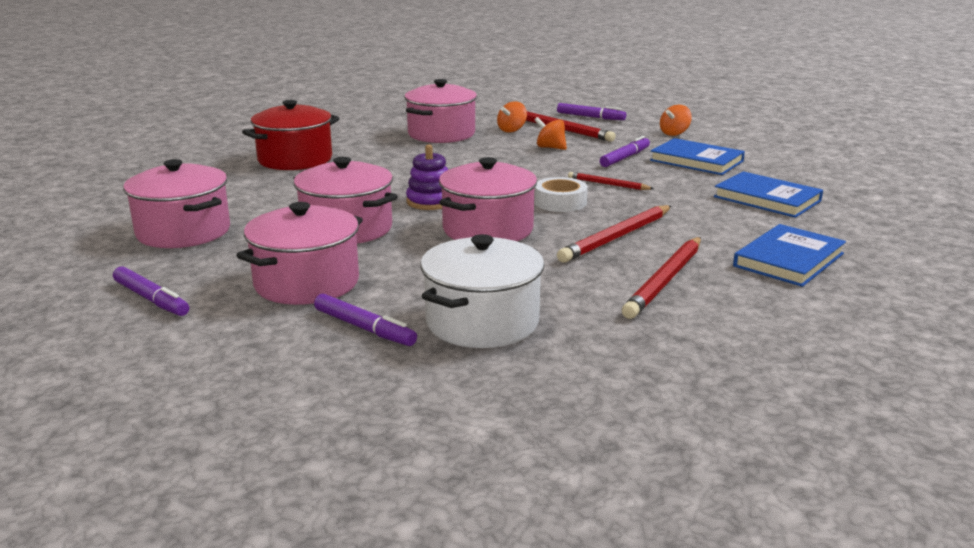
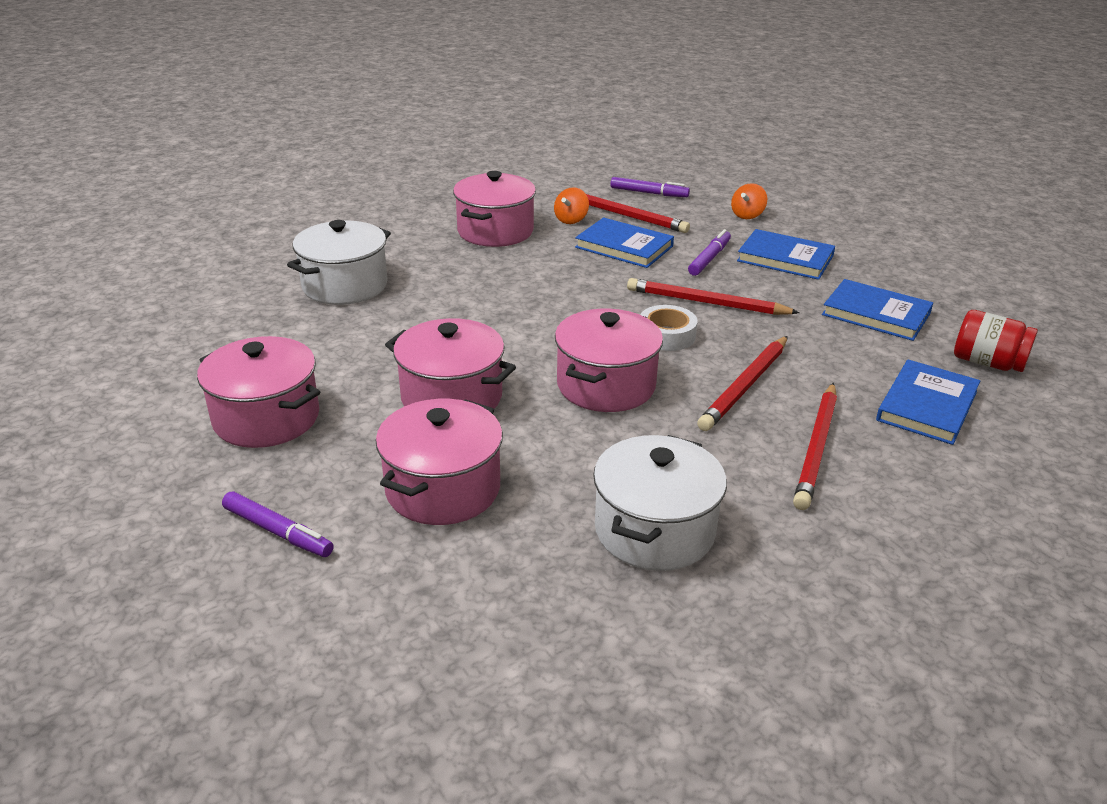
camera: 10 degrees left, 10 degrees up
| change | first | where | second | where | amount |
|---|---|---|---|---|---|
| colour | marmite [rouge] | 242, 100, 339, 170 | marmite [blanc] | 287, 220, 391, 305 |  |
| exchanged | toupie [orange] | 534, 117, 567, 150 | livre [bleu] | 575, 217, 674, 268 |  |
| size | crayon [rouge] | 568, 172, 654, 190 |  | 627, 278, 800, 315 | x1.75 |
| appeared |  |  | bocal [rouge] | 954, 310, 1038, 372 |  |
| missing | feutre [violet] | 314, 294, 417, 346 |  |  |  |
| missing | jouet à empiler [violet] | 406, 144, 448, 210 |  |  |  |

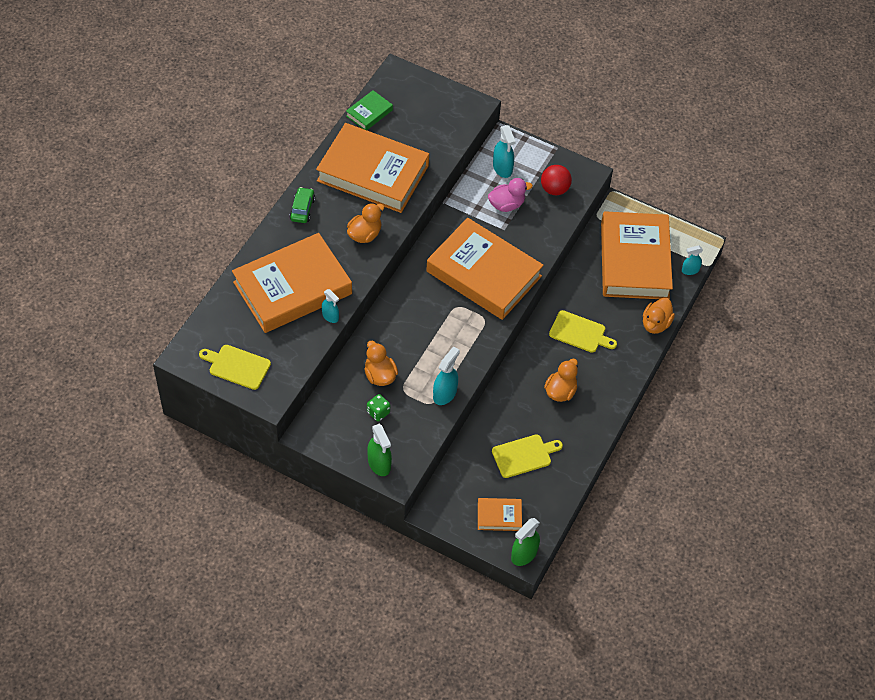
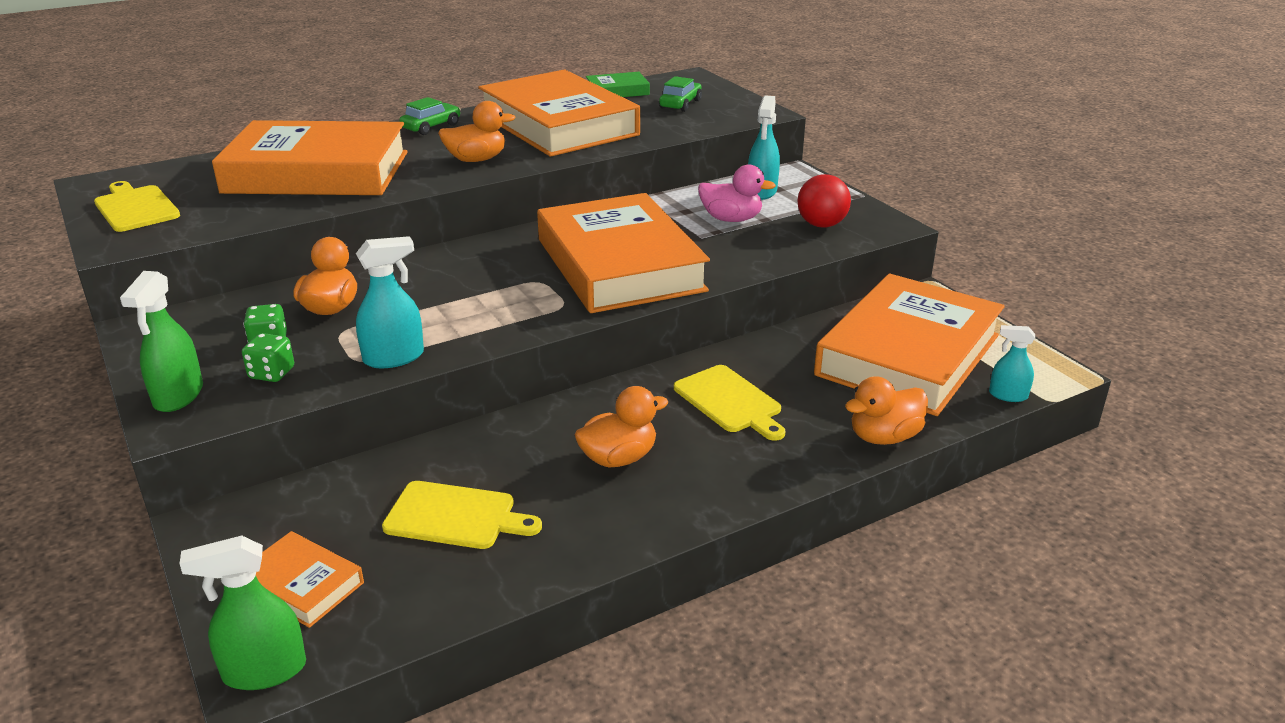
camera: 35 degrees right, 25 degrees down
| change | first | where | second | where | amount |
|---|---|---|---|---|---|
| appeared |  |  | dé [vert] | 242, 333, 294, 382 |  |
| appeared |  |  | voiture [vert] | 659, 76, 702, 112 |  |
| missing | vaporisateur [turquoise] | 322, 289, 339, 323 |  |  |  |

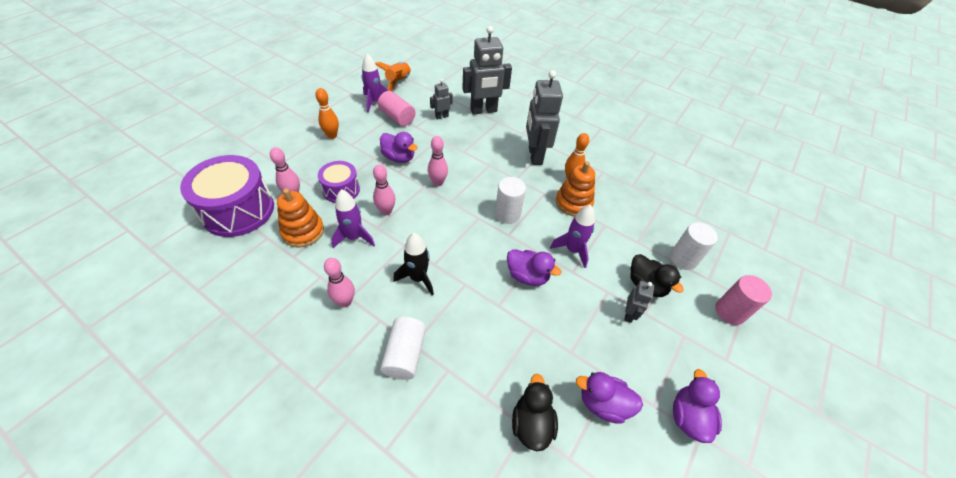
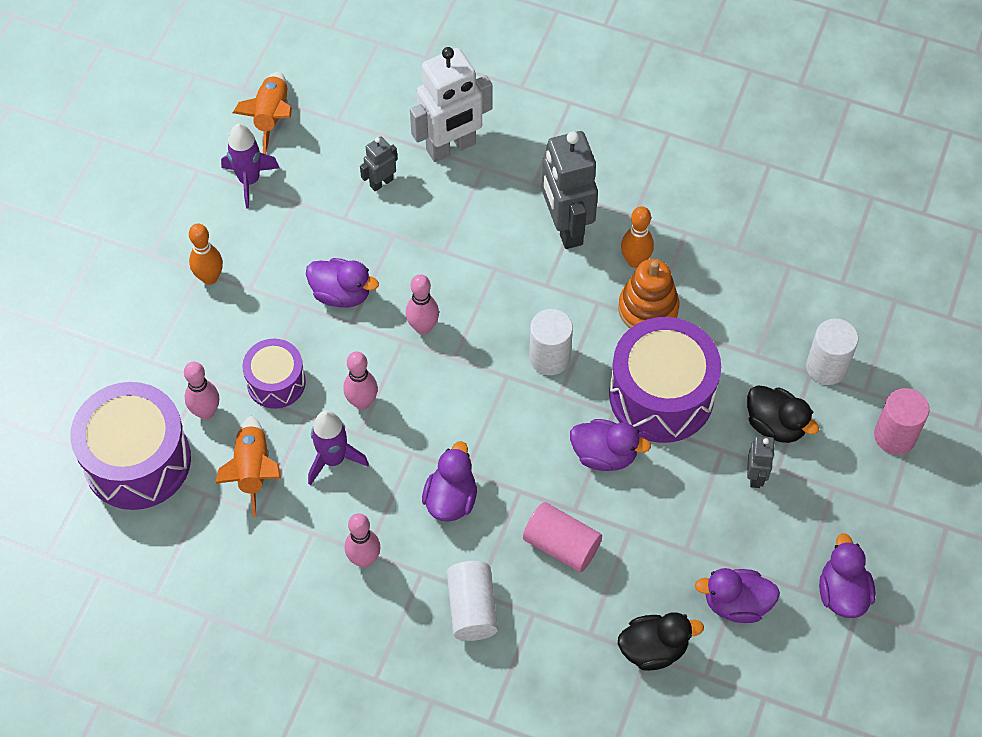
camera: 10 degrees left, 10 degrees up
| change | first | where | second | where | amount |
|---|---|---|---|---|---|
| exchanged | jouet à empiler [orange] | 277, 188, 324, 247 | fusée [orange] | 215, 416, 281, 517 |  |
| colour | robot [gris] | 462, 26, 512, 115 | robot [blanc] | 410, 47, 492, 162 |  |
| exchanged | fusée [noir] | 393, 233, 434, 296 | canard [violet] | 422, 441, 477, 522 |  |
| relocated | cylindre [rose] | 378, 91, 415, 126 |  | 523, 502, 602, 572 |  |
| exchanged | fusée [violet] | 550, 205, 595, 268 | tambour [violet] | 609, 317, 721, 443 |  |
| spun | canard [noir] | 512, 374, 558, 451 |  | 618, 612, 704, 671 | 90 degrees clockwise |

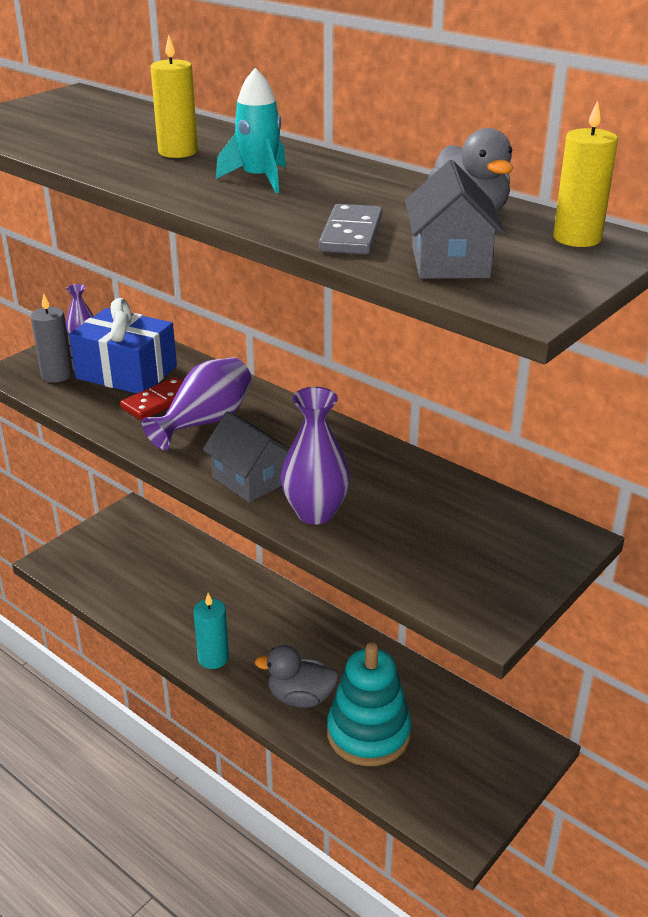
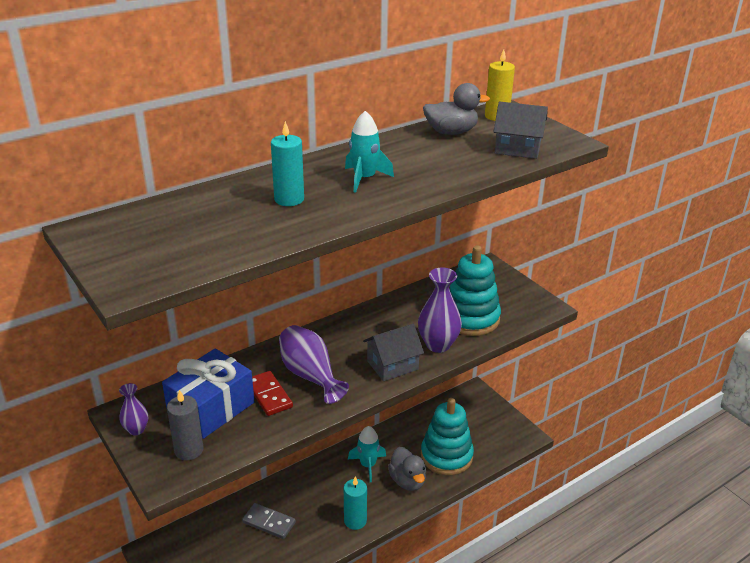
camera: 75 degrees left, 0 degrees up
| change | first | where | second | where | amount |
|---|---|---|---|---|---|
| relocated | domino [gris] | 319, 204, 382, 255 |  | 242, 503, 296, 539 |  |
| colour | bougie [jaune] | 150, 35, 198, 158 | bougie [turquoise] | 271, 121, 304, 206 |  |
| appeared |  |  | fusée [turquoise] | 348, 426, 386, 482 |  |
| spun | canard [gris] | 255, 645, 339, 708 |  | 388, 447, 426, 491 | 45 degrees counterclockwise |
| appeared |  |  | jouet à empiler [turquoise] | 449, 245, 501, 336 |  |

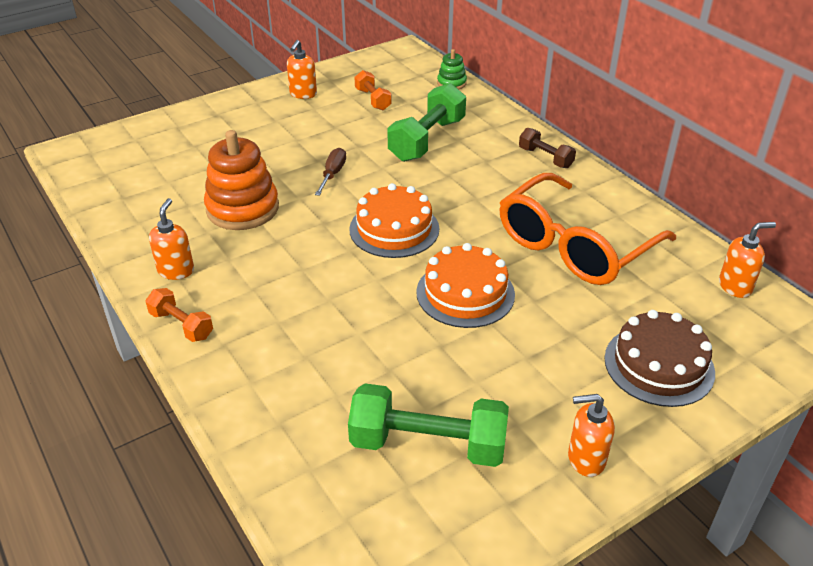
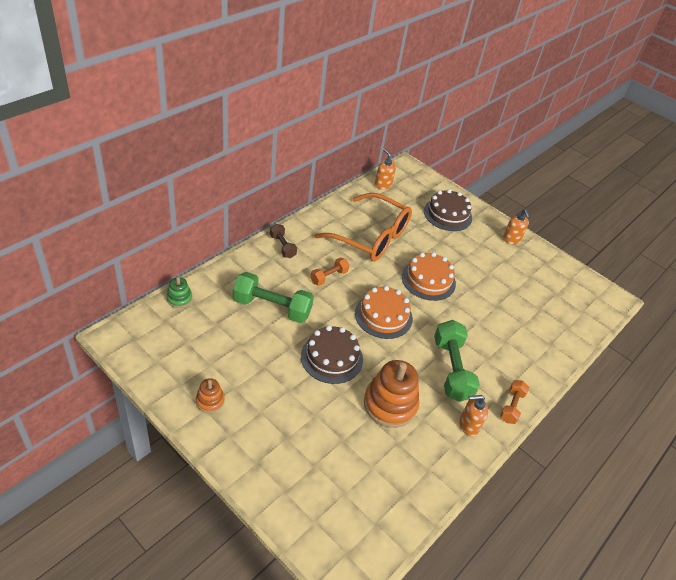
camera: 110 degrees left, 5 degrees up
| change | first | where | second | where | amount |
|---|---|---|---|---|---|
| exchanged | distributeur de savon [orange] | 287, 40, 317, 99 | jouet à empiler [orange] | 196, 378, 225, 413 |  |
| spun | haltère [marron] | 519, 128, 576, 168 |  | 270, 224, 297, 258 | 60 degrees counterclockwise |
| exchanged | tournevis [marron] | 315, 148, 346, 196 | gâteau [marron] | 301, 325, 363, 384 |  |
| relocated | haltère [orange] | 354, 70, 392, 110 |  | 310, 257, 349, 286 |  |
| relocated | haltère [vert] | 348, 383, 509, 467 |  | 434, 320, 480, 402 |  |

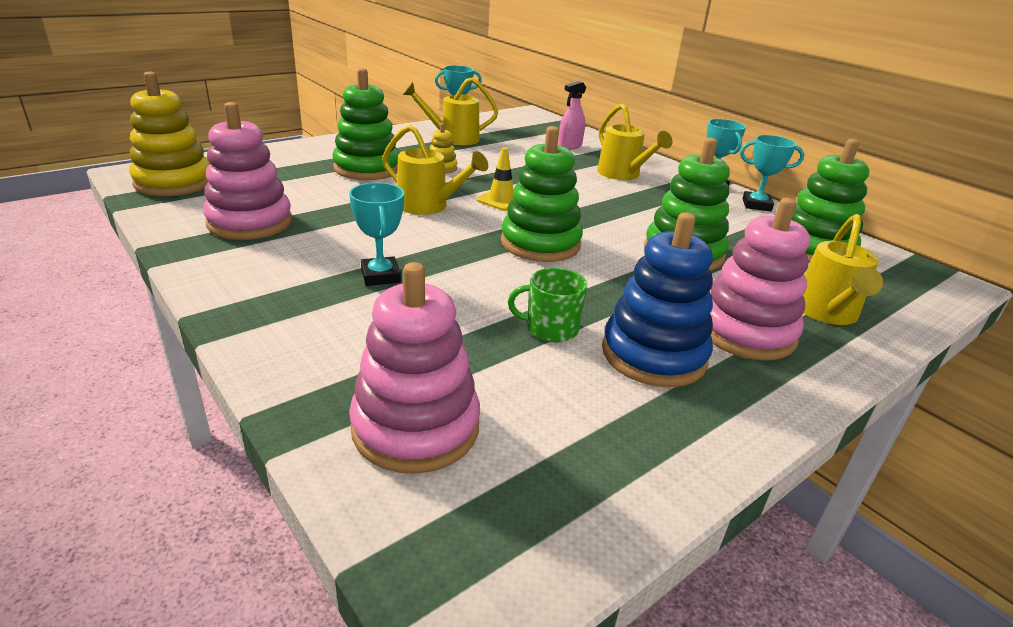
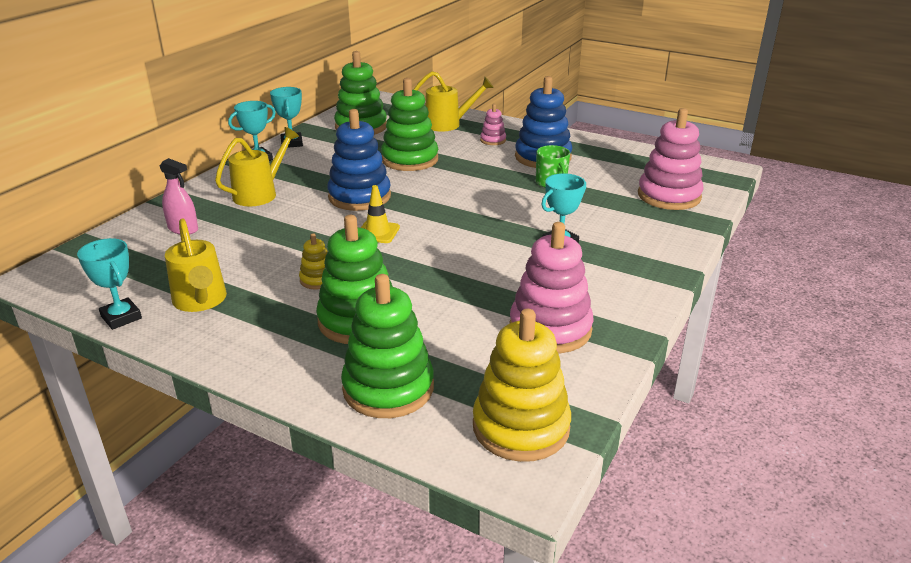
camera: 110 degrees left, 0 degrees up
| change | first | where | second | where | amount |
|---|---|---|---|---|---|
| appeared |  |  | jouet à empiler [bleu] | 327, 109, 391, 211 |  |
| relocated | jouet à empiler [vert] | 501, 126, 583, 262 |  | 341, 274, 434, 418 |  |
| size | jouet à empiler [rose] | 709, 198, 810, 360 |  | 480, 104, 506, 145 | x0.48 |
| missing | arrosoir [jaune] | 382, 125, 488, 215 |  |  |  |

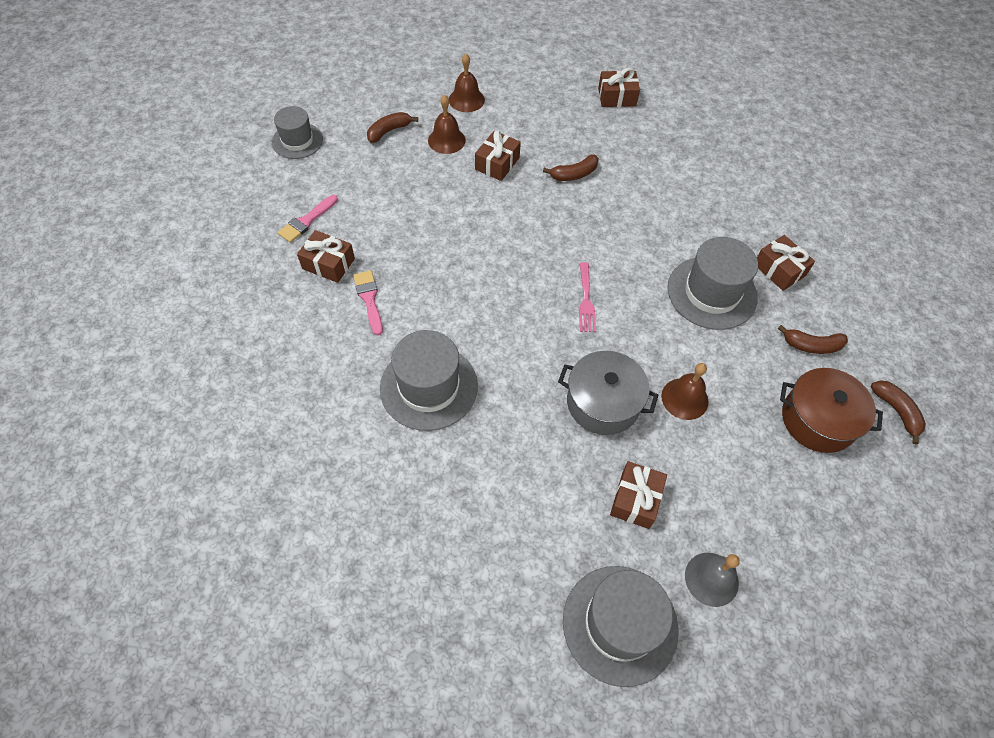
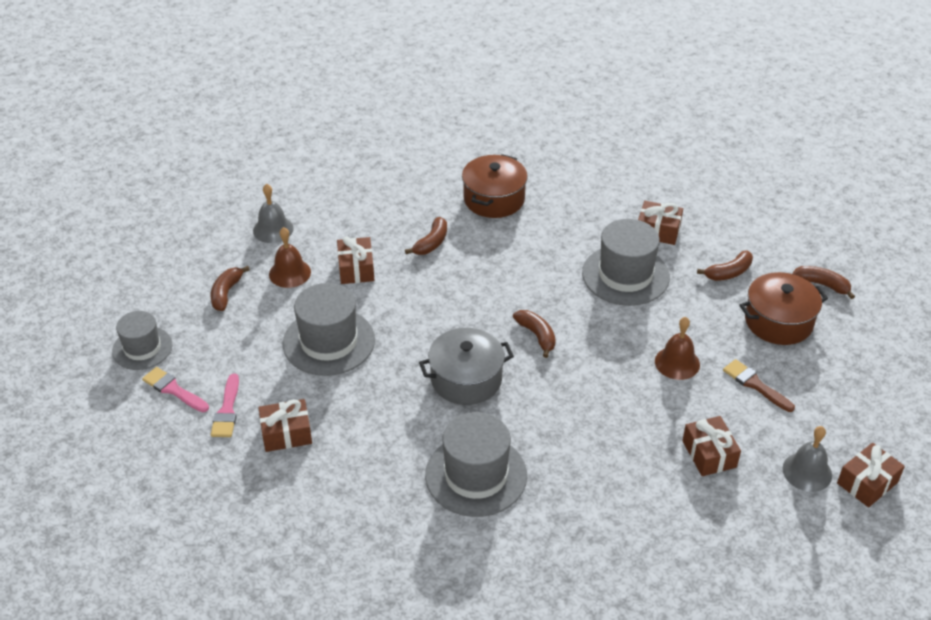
camera: 35 degrees left, 15 degrees down
| change | first | where | second | where | amount |
|---|---|---|---|---|---|
| relocated | pinceau [rose] | 353, 270, 383, 335 |  | 142, 367, 209, 412 |  |
| colour | cloche [marron] | 449, 54, 485, 112 | cloche [gris] | 253, 184, 294, 243 |  |
| relocated | chapeau [gris] | 563, 566, 678, 687 |  | 283, 283, 375, 376 |  |
| relocated | marmite [gris] | 558, 351, 658, 435 |  | 419, 328, 514, 405 |  |
| appeared |  |  | marmite [marron] | 462, 154, 528, 218 |  |
| exchanged | fourchette [rose] | 579, 262, 596, 332 | banane [marron] | 513, 310, 556, 358 |  |
| appeared |  |  | pinceau [marron] | 723, 359, 795, 412 |  |
| relocated | cadeau [marron] | 598, 68, 640, 107 |  | 837, 443, 905, 507 |  |

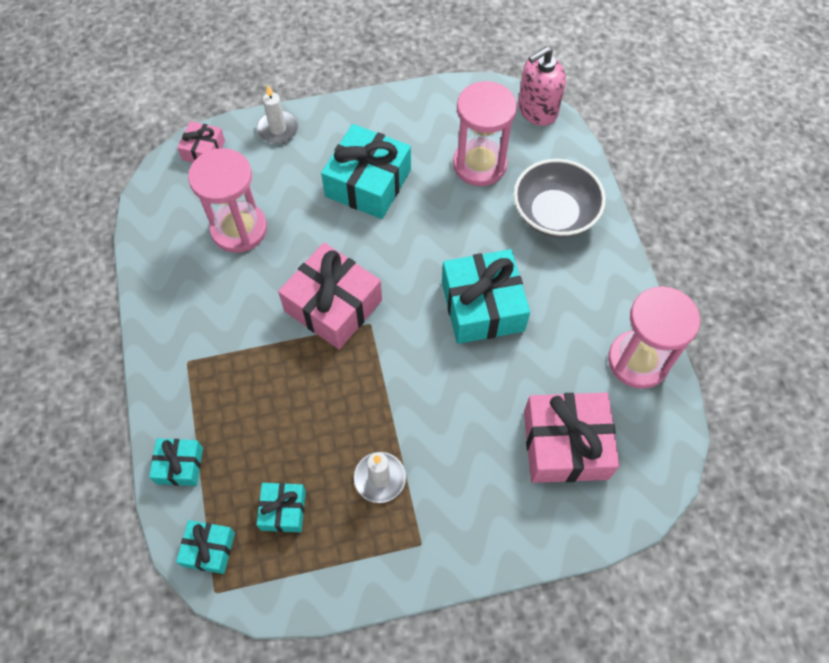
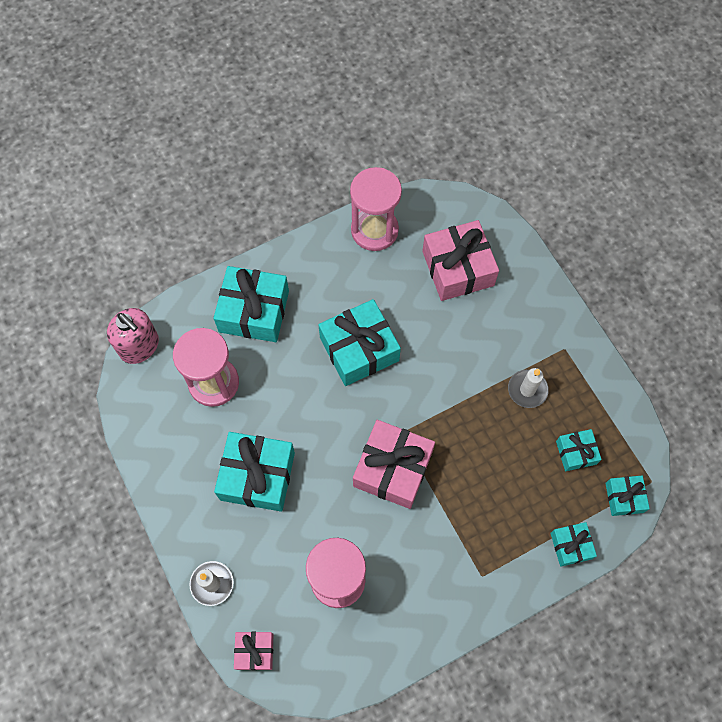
camera: 105 degrees left, 5 degrees up
| change | first | where | second | where | amount |
|---|---|---|---|---|---|
| exchanged | bol [gris] | 513, 159, 606, 238 | cadeau [turquoise] | 213, 266, 289, 342 |  |

